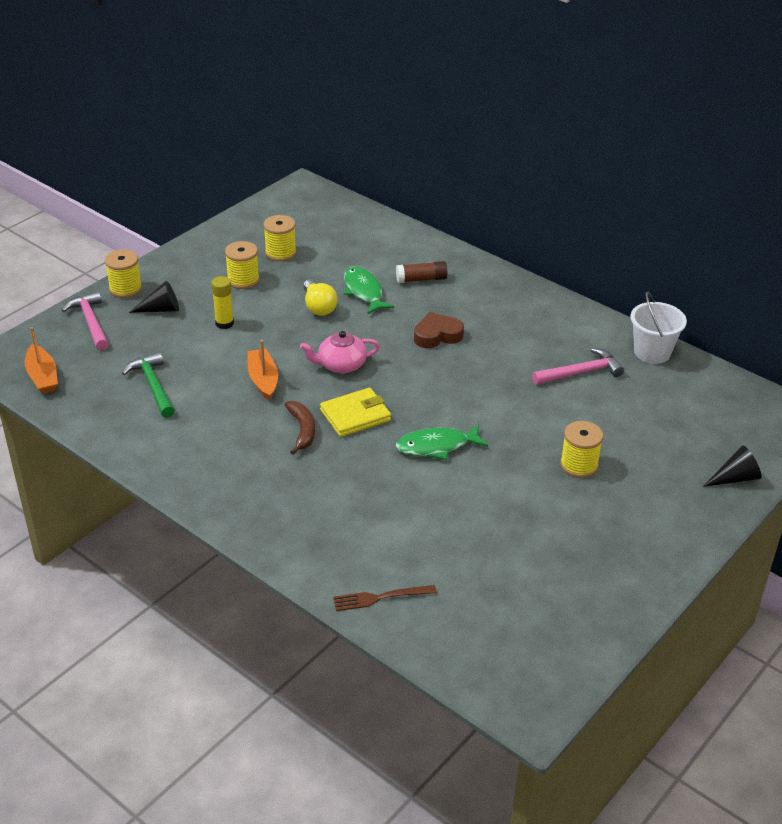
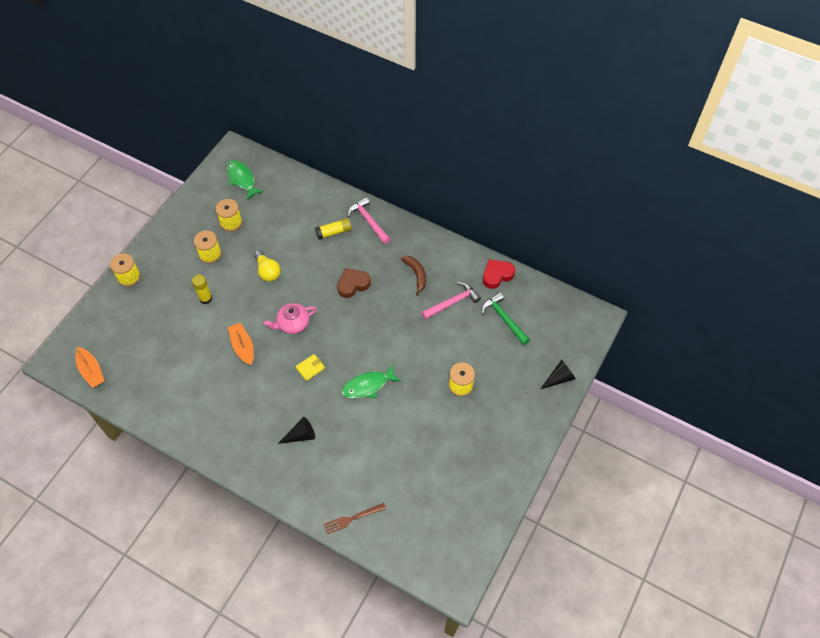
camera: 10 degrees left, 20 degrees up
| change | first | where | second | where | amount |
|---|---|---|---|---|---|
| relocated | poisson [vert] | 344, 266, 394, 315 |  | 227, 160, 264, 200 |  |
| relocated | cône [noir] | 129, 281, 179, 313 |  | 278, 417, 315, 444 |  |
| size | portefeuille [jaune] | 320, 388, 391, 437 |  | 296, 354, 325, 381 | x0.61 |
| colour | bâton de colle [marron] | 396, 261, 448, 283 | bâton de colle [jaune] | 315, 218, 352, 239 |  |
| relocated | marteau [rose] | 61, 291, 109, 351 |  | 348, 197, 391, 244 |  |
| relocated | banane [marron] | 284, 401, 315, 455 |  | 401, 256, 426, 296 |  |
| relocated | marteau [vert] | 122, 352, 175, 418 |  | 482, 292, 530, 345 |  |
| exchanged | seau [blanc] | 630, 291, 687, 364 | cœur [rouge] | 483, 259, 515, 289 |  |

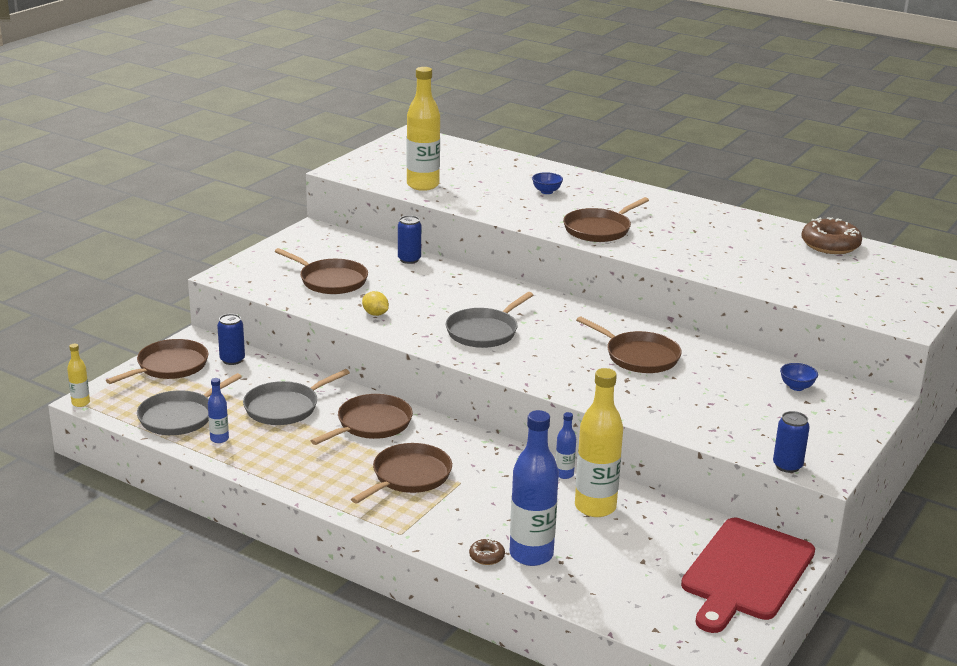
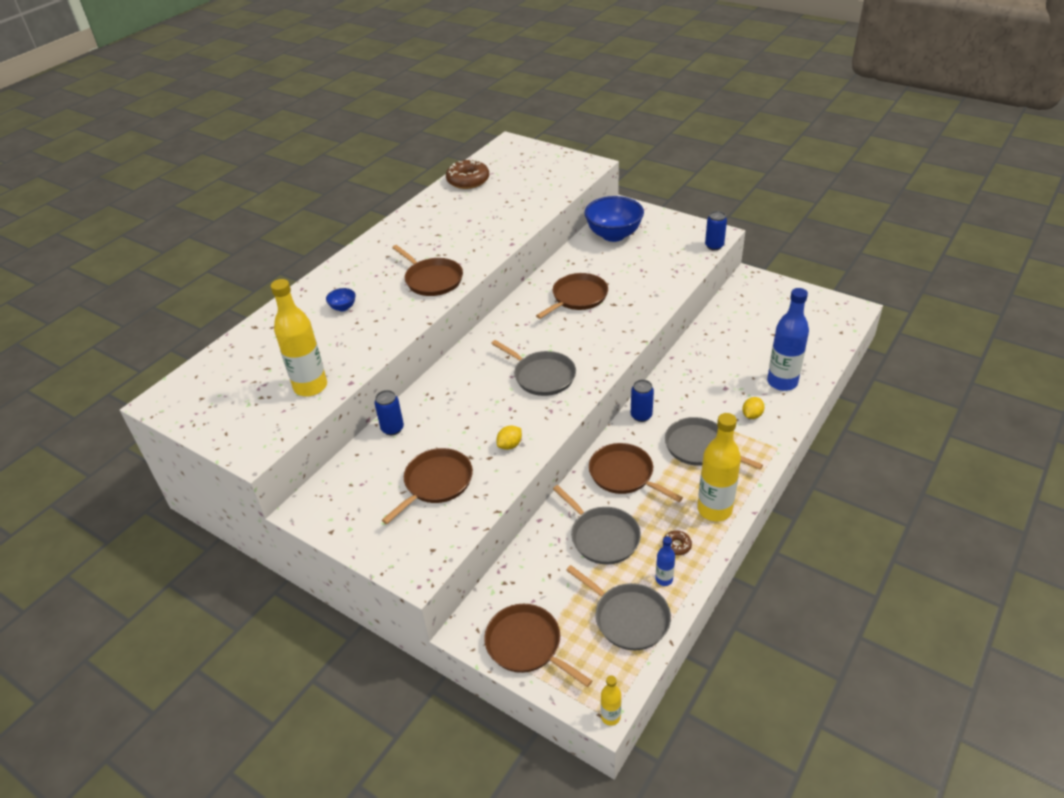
camera: 85 degrees left, 15 degrees up
| change | first | where | second | where | amount |
|---|---|---|---|---|---|
| size | bol [bleu] | 780, 363, 818, 391 |  | 585, 196, 644, 242 | x2.33 |
| relocated | canette [bleu] | 217, 314, 245, 365 |  | 631, 380, 654, 422 |  |
| relocated | beignet [marron] | 469, 538, 505, 565 |  | 664, 530, 692, 555 |  |
| colour | poêle [marron] | 351, 443, 452, 503 | poêle [gris] | 665, 417, 763, 470 |  |
| relocated | bouteille [jaune] | 575, 368, 623, 517 |  | 697, 413, 741, 522 |  |
| appeared |  |  | citron [jaune] | 742, 397, 765, 419 |  |
| missing | bouteille [bleu] | 555, 412, 576, 479 |  |  |  |
| missing | planche à découper [rouge] | 681, 518, 815, 633 |  |  |  |

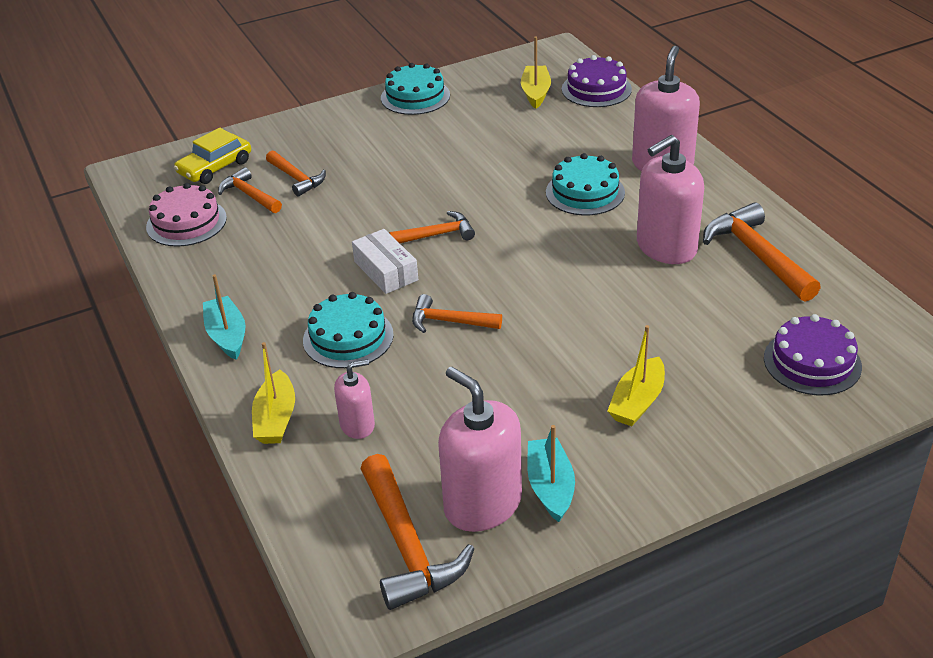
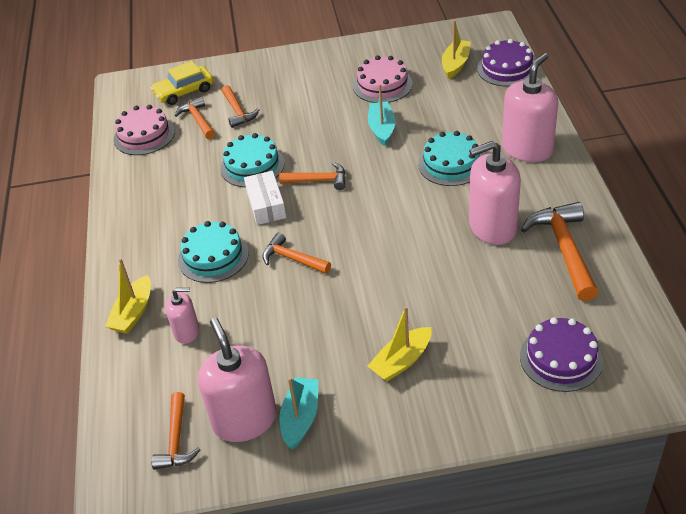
camera: 20 degrees right, 5 degrees up
| change | first | where | second | where | amount |
|---|---|---|---|---|---|
| size | marteau [orange] | 361, 454, 474, 610 |  | 151, 392, 200, 469 | x0.61 |
| relocated | gâteau [turquoise] | 381, 63, 450, 115 |  | 220, 133, 285, 187 |  |
| appeared |  |  | gâteau [rose] | 353, 55, 413, 103 |  |
| relocated | bateau [turquoise] | 203, 274, 245, 360 |  | 368, 84, 395, 146 |  |

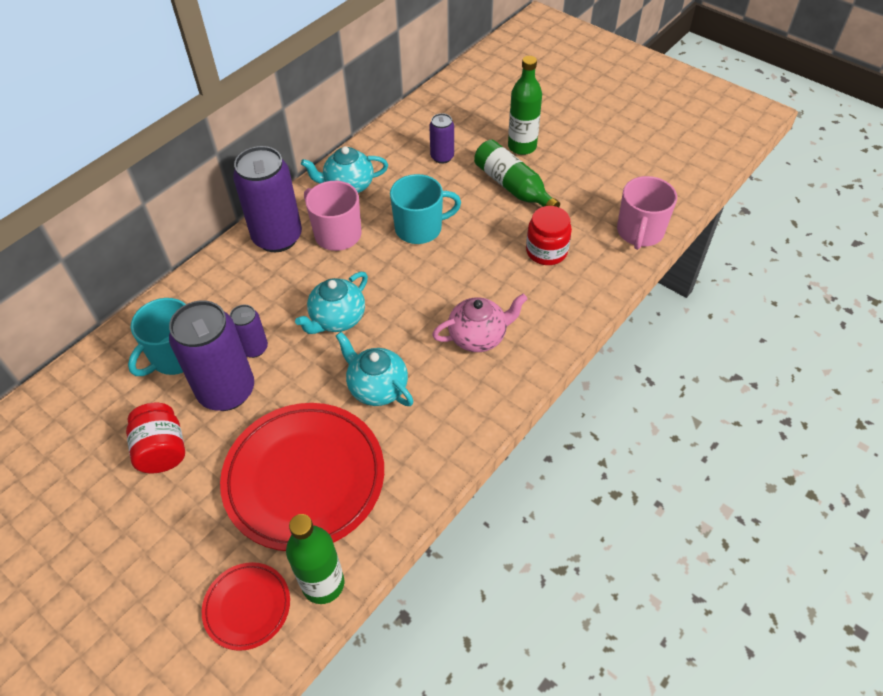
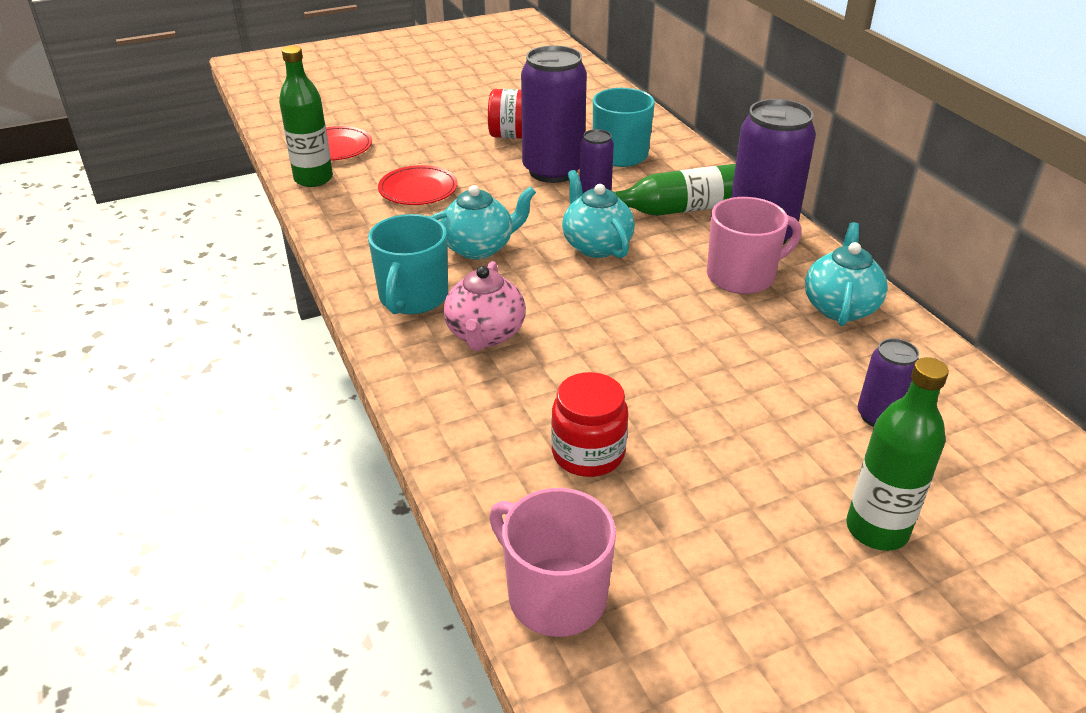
camera: 115 degrees right, 15 degrees down
| change | first | where | second | where | amount |
|---|---|---|---|---|---|
| relocated | tasse [turquoise] | 390, 174, 461, 244 |  | 368, 214, 448, 314 |  |
| size | assiette [rouge] | 220, 403, 384, 551 |  | 378, 165, 458, 205 | x0.49 |
| relocated | bouteille [vert] | 474, 140, 560, 207 |  | 612, 164, 736, 216 |  |

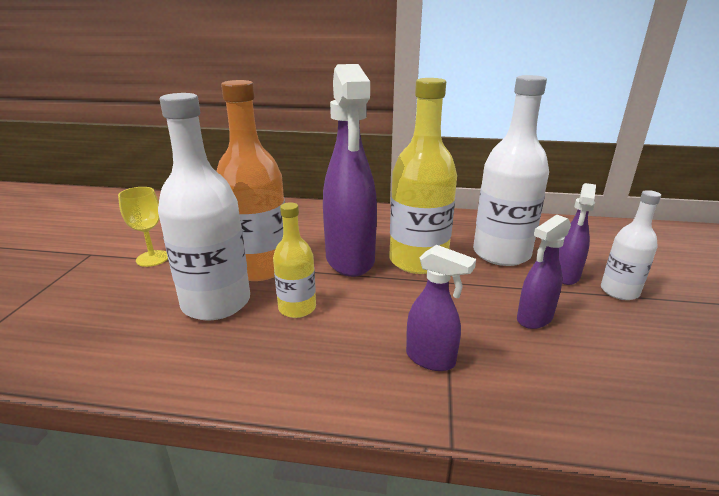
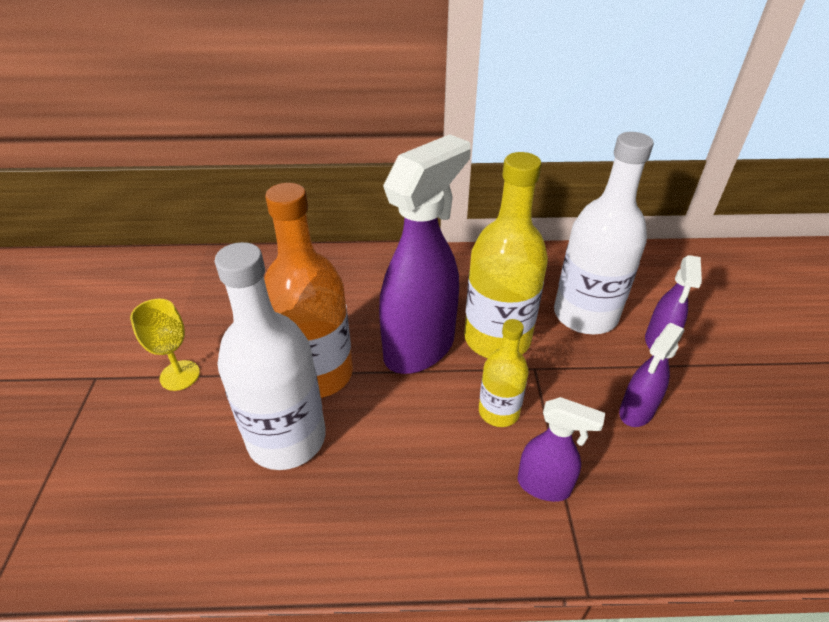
camera: 10 degrees left, 15 degrees up
| change | first | where | second | where | amount |
|---|---|---|---|---|---|
| spun | vaporisateur [violet] | 323, 64, 377, 277 |  | 379, 134, 471, 374 | 120 degrees counterclockwise |
| relocated | bouteille [jaune] | 273, 202, 316, 318 |  | 479, 319, 529, 427 |  |
| missing | bouteille [blanc] | 601, 190, 661, 300 |  |  |  |

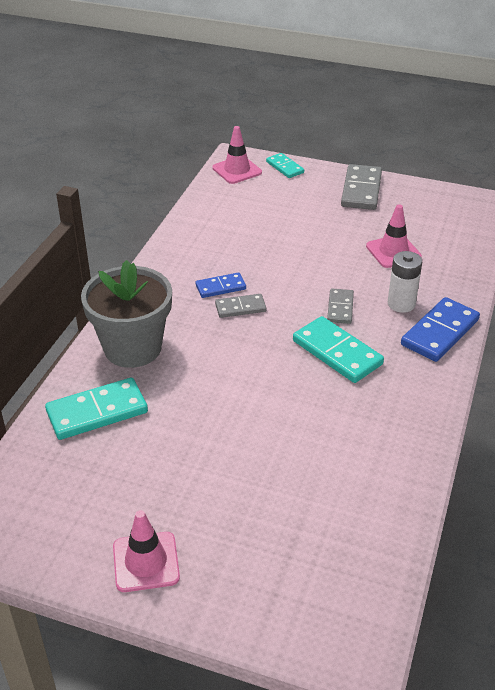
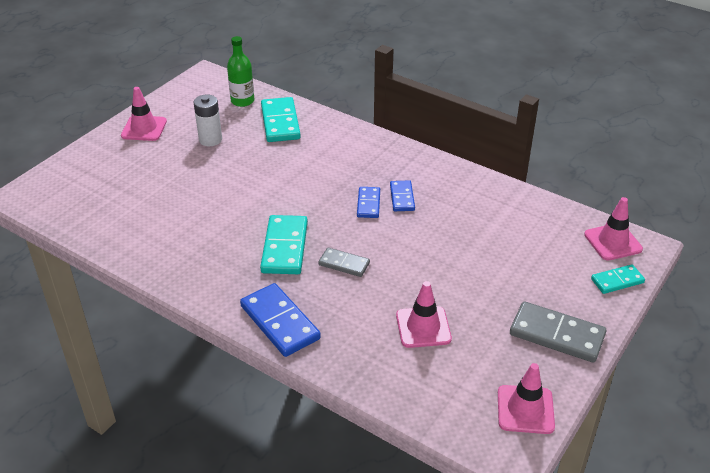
camera: 105 degrees right, 0 degrees up
| change | first | where | second | where | amount |
|---|---|---|---|---|---|
| relocated | pile [blanc] | 388, 251, 422, 313 |  | 194, 95, 222, 146 |  |
| appeared |  |  | bouteille [vert] | 227, 36, 254, 107 |  |
| spun | domino [turquoise] | 293, 316, 384, 383 |  | 260, 215, 308, 274 | 60 degrees counterclockwise |
| colour | domino [gris] | 215, 294, 266, 318 | domino [bleu] | 357, 187, 380, 218 |  |
| appeared |  |  | cône de chantier [rose] | 498, 363, 555, 434 |  |
| missing | pot de fleurs [gris] | 81, 260, 172, 368 |  |  |  |

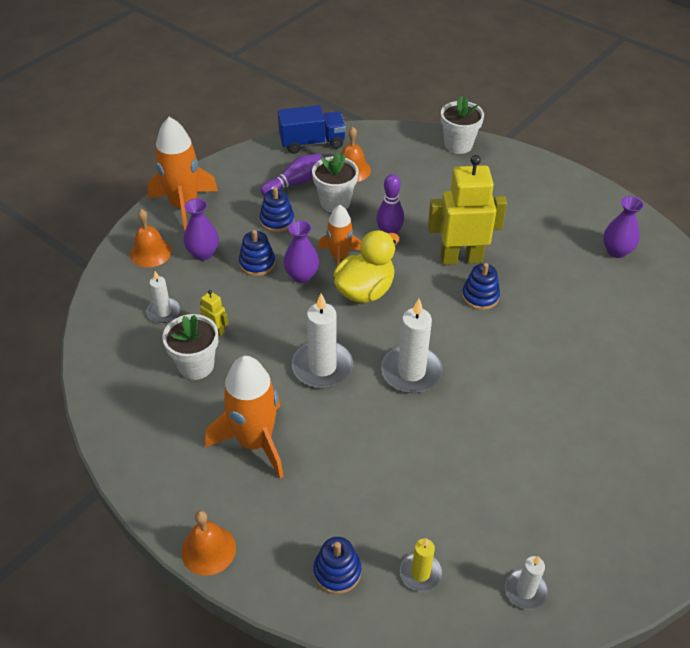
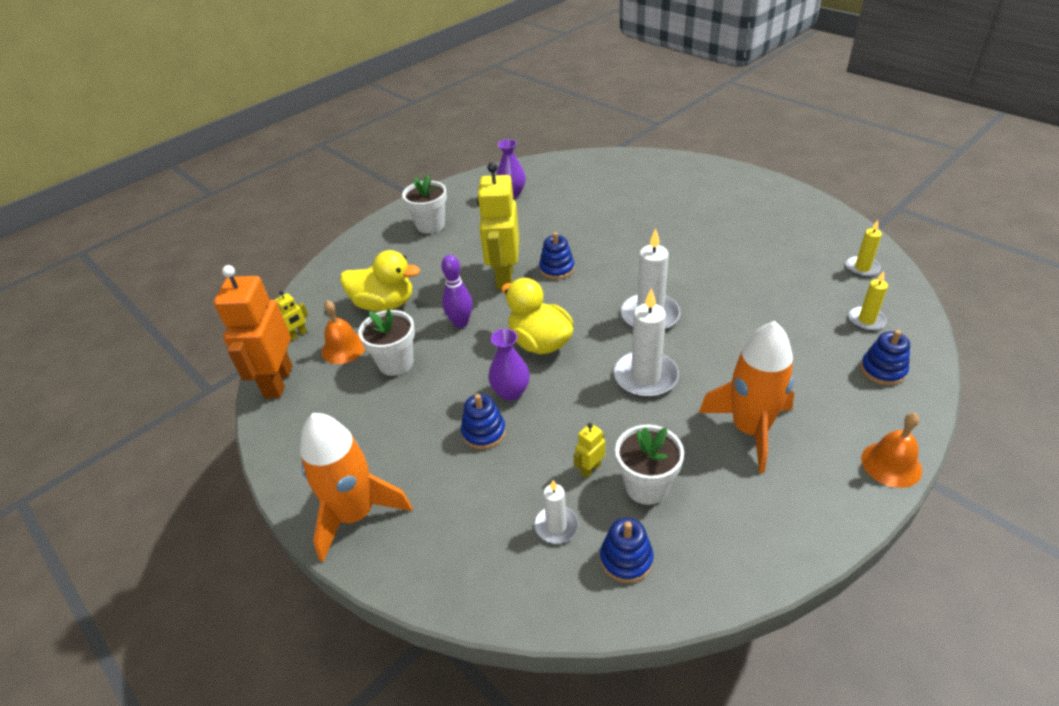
camera: 80 degrees left, 5 degrees down
| change | first | where | second | where | amount |
|---|---|---|---|---|---|
| exchanged | camion [bleu] | 278, 105, 346, 154 | robot [orange] | 214, 265, 292, 398 |  |
| appeared |  |  | robot [jaune] | 275, 291, 309, 340 |  |
| appeared |  |  | canard [jaune] | 340, 250, 420, 311 |  |
| relocated | pot de fleurs [blanc] | 441, 96, 484, 154 |  | 402, 175, 447, 234 |  |
| relocated | jouet à empiler [bleu] | 260, 187, 295, 232 |  | 600, 518, 653, 583 |  |
| colour | bougie [blanc] | 505, 556, 548, 609 | bougie [jaune] | 846, 220, 882, 277 |  |
| missing | cloche [orange] | 130, 209, 172, 267 |  |  |  |
| missing | vase [violet] | 184, 198, 219, 261 |  |  |  |
| missing | quille [violet] | 261, 153, 323, 196 |  |  |  |
| missing | fusée [orange] | 318, 205, 361, 266 |  |  |  |

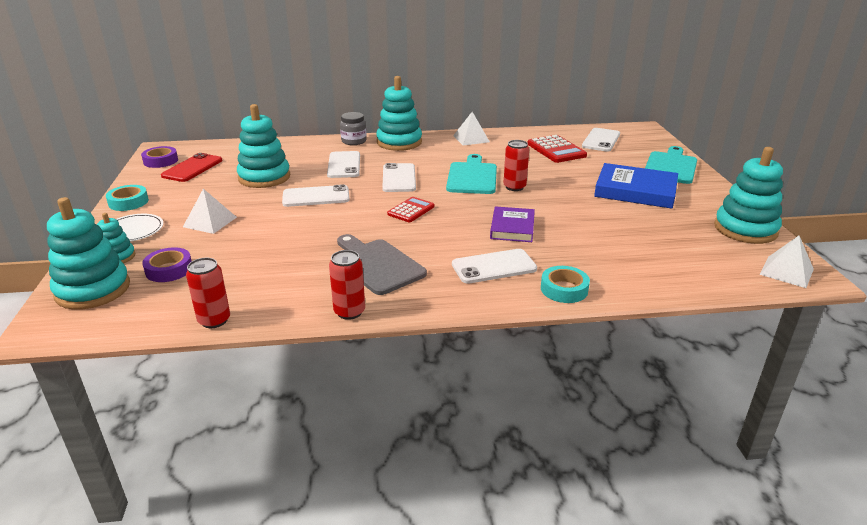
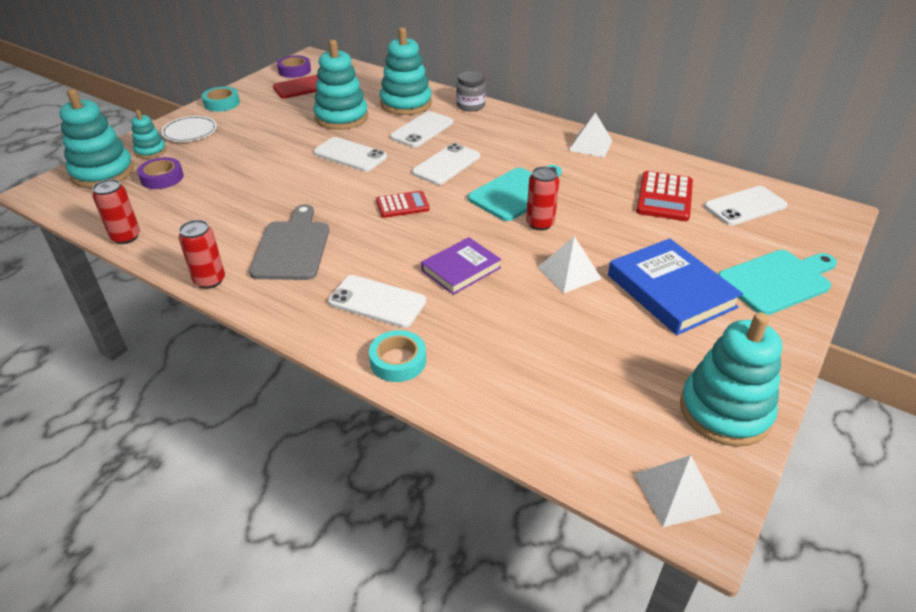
camera: 40 degrees right, 10 degrees up
| change | first | where | second | where | amount |
|---|---|---|---|---|---|
| relocated | jouet à empiler [turquoise] | 376, 76, 422, 151 |  | 380, 27, 432, 115 |  |
| relocated | pyramide [blanc] | 183, 189, 237, 234 |  | 538, 236, 602, 293 |  |

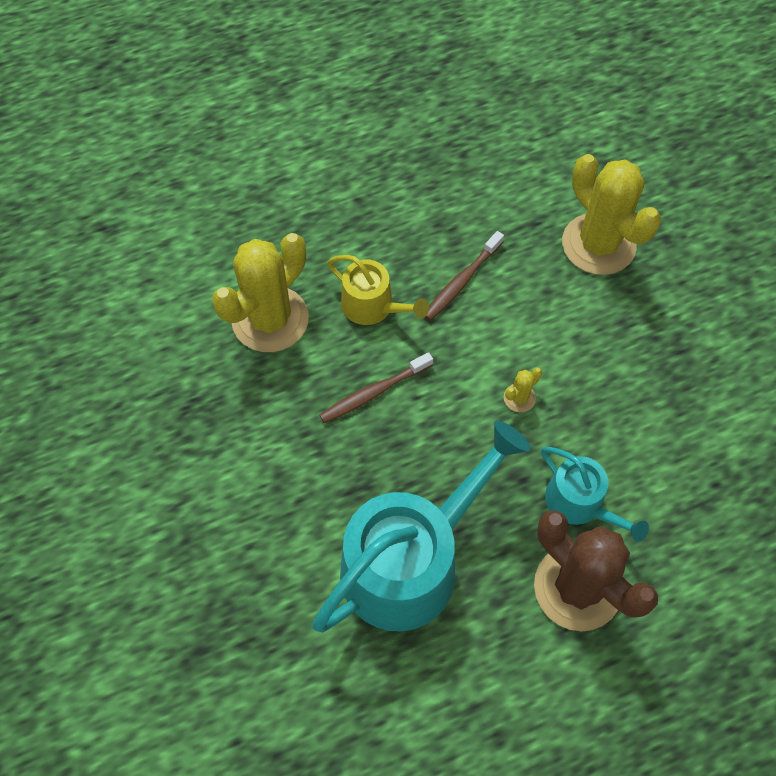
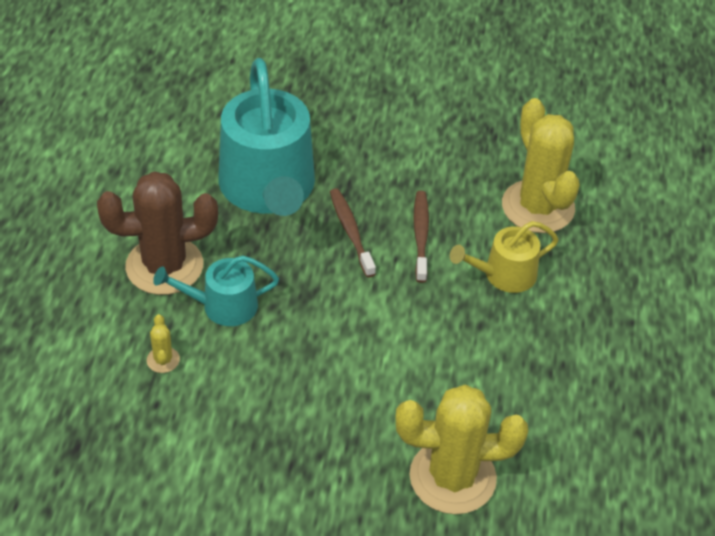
camera: 120 degrees right, 15 degrees down
| change | first | where | second | where | amount |
|---|---|---|---|---|---|
| relocated | cactus [jaune] | 504, 367, 542, 412 |  | 147, 314, 180, 373 |  |
| relocated | brosse à dents [marron] | 425, 231, 504, 321 |  | 330, 188, 376, 277 |  |

